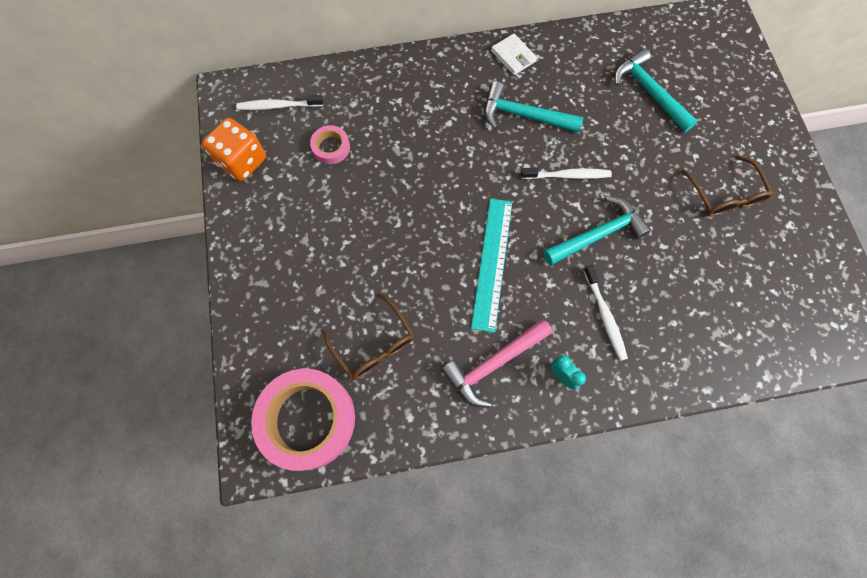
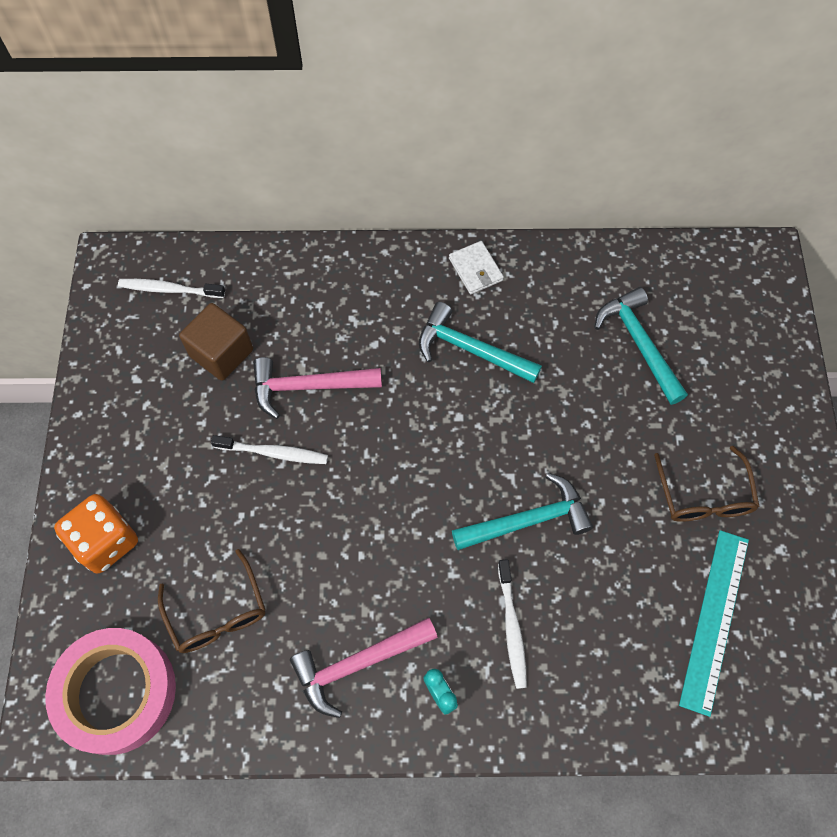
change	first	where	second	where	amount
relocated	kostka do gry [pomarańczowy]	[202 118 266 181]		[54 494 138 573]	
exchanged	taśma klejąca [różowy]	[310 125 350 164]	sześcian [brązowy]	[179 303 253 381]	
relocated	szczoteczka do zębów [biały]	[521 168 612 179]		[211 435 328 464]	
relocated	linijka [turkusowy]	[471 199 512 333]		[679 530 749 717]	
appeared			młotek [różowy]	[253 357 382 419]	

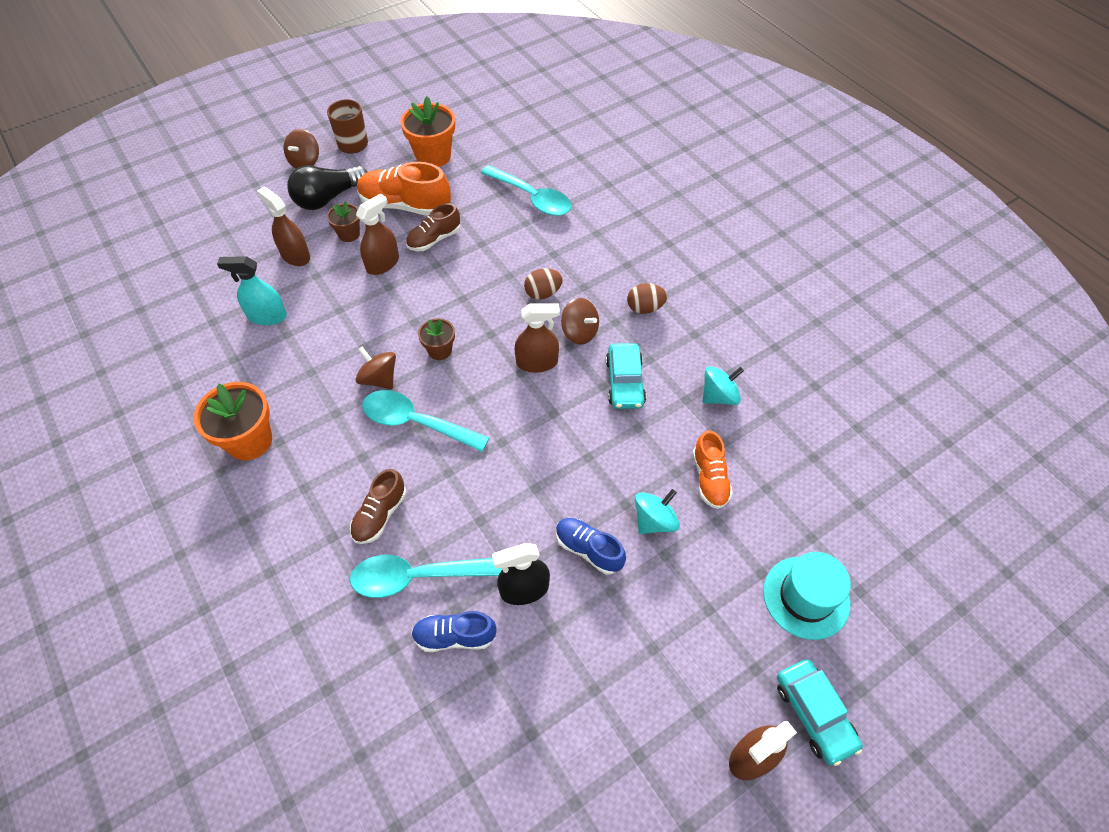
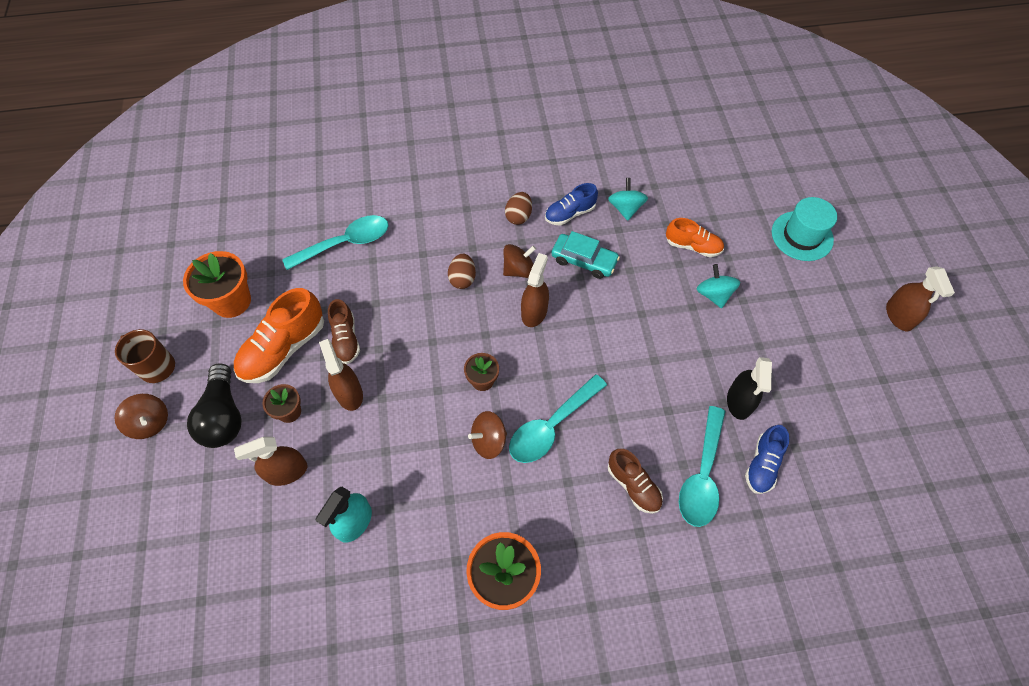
change	first	where	second	where	amount
relocated	but [niebieski]	[556 518 626 574]		[545 183 598 226]	
missing	samochód [turkusowy]	[777 659 863 766]			

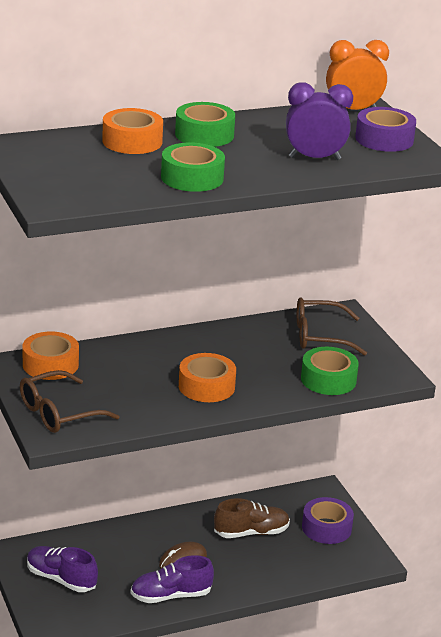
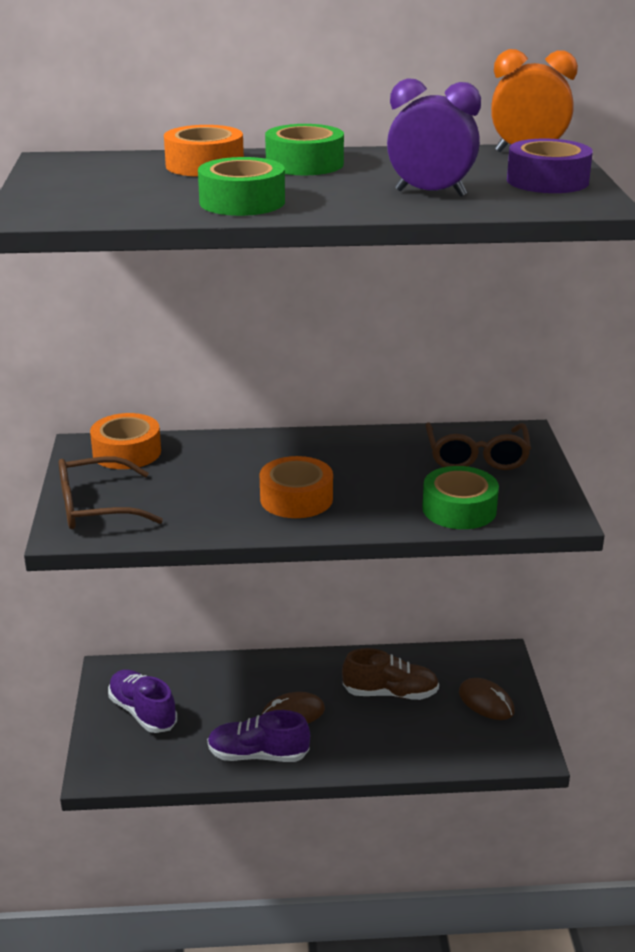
change	first	where	second	where	amount
spun	okulary [brązowy]	[297 297 367 356]		[426 423 531 470]	105 degrees counterclockwise
exchanged	taśma klejąca [fioletowy]	[302 497 354 544]	myszka [brązowy]	[459 678 515 720]	

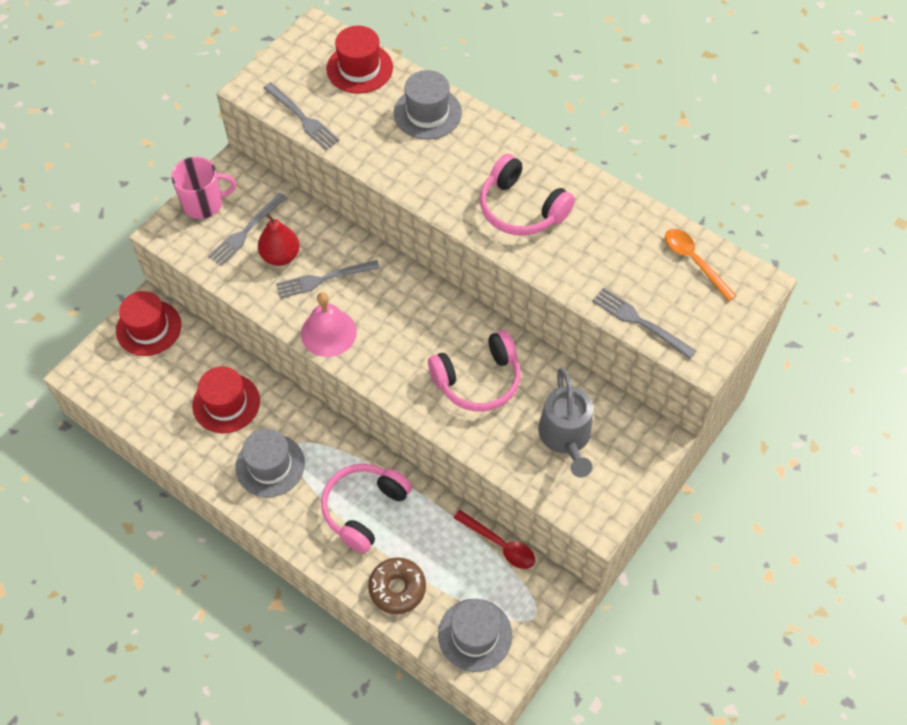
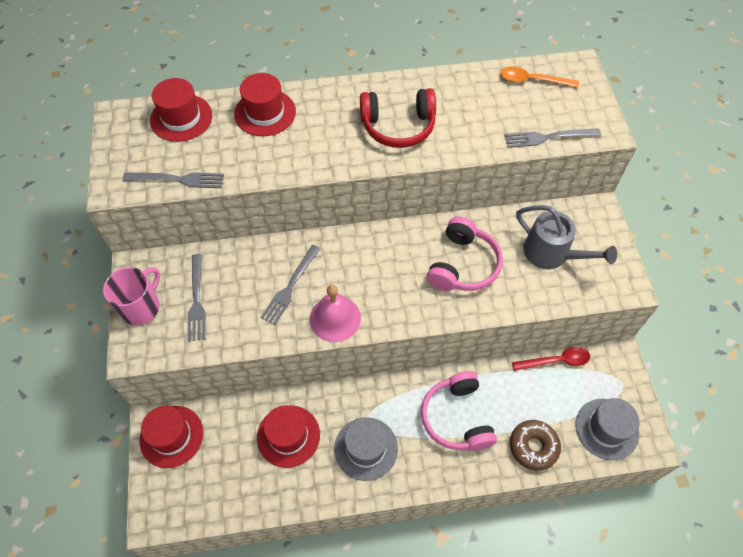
change	first	where	second	where	amount
colour	kapelusz [szary]	[394 70 462 140]	kapelusz [czerwony]	[234 73 296 136]	
colour	słuchawki [różowy]	[480 154 575 236]	słuchawki [czerwony]	[360 88 436 148]	
missing	gruszka [czerwony]	[258 213 300 266]			

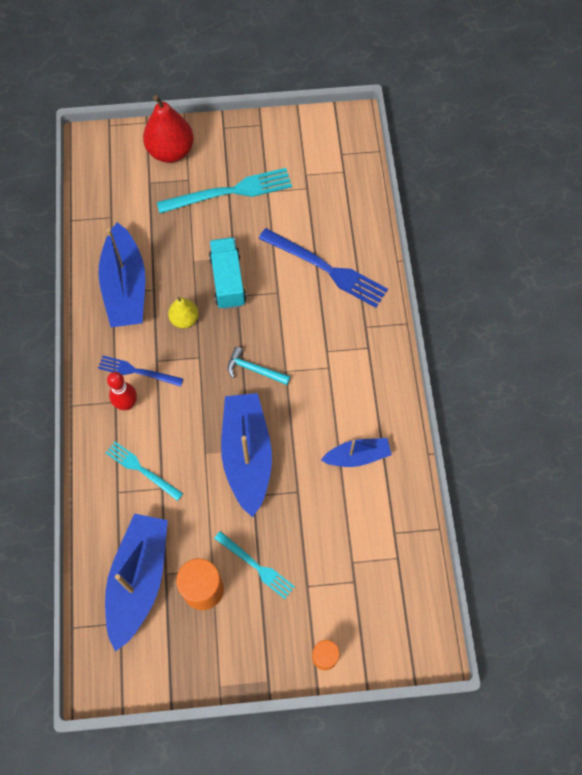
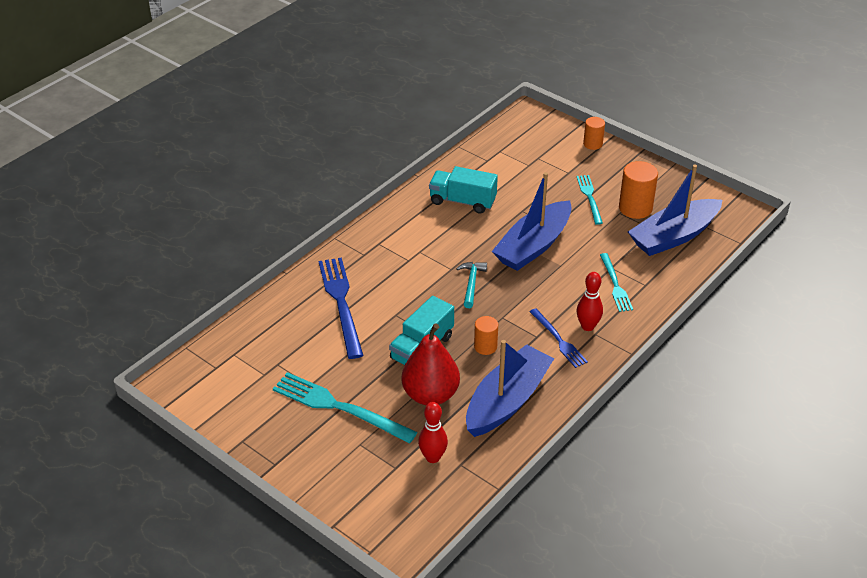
change	first	where	second	where	amount
relocated	gruszka [czerwony]	[143 95 194 163]		[401 324 460 405]	
exchanged	gruszka [żółty]	[168 297 199 328]	walec [pomarańczowy]	[474 316 498 355]	
spun	młotek [turkusowy]	[228 347 291 385]		[456 262 487 308]	150 degrees counterclockwise
exchanged	łódka [niebieski]	[321 438 392 467]	ciężarówka [turkusowy]	[429 166 498 214]	
appeared			kręgiel [czerwony]	[418 402 448 463]	

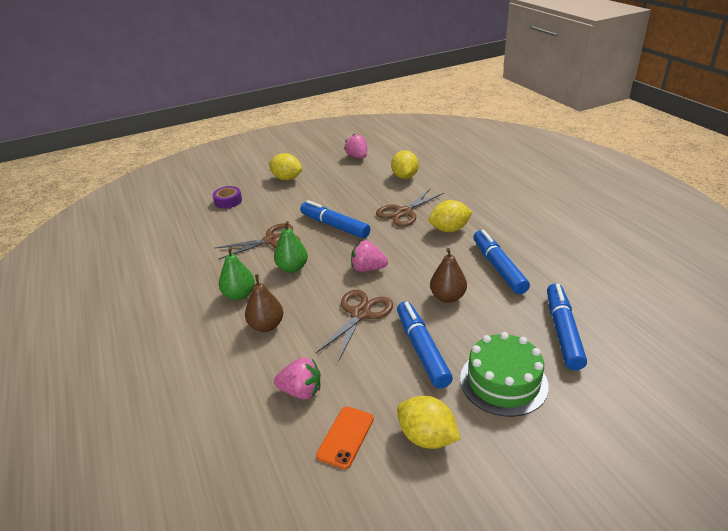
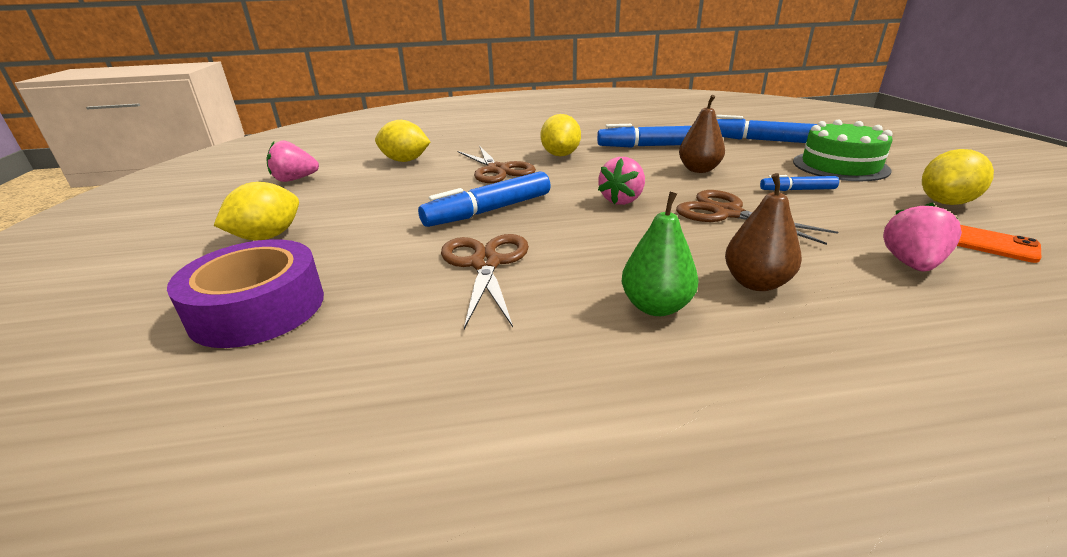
change	first	where	second	where	amount
size	taśma klejąca [fioletowy]	[213 186 242 209]		[167 239 324 348]	x1.79
missing	gruszka [zielony]	[274 221 308 273]			
size	flamaster [niebieski]	[397 301 453 389]		[760 175 839 191]	x0.55

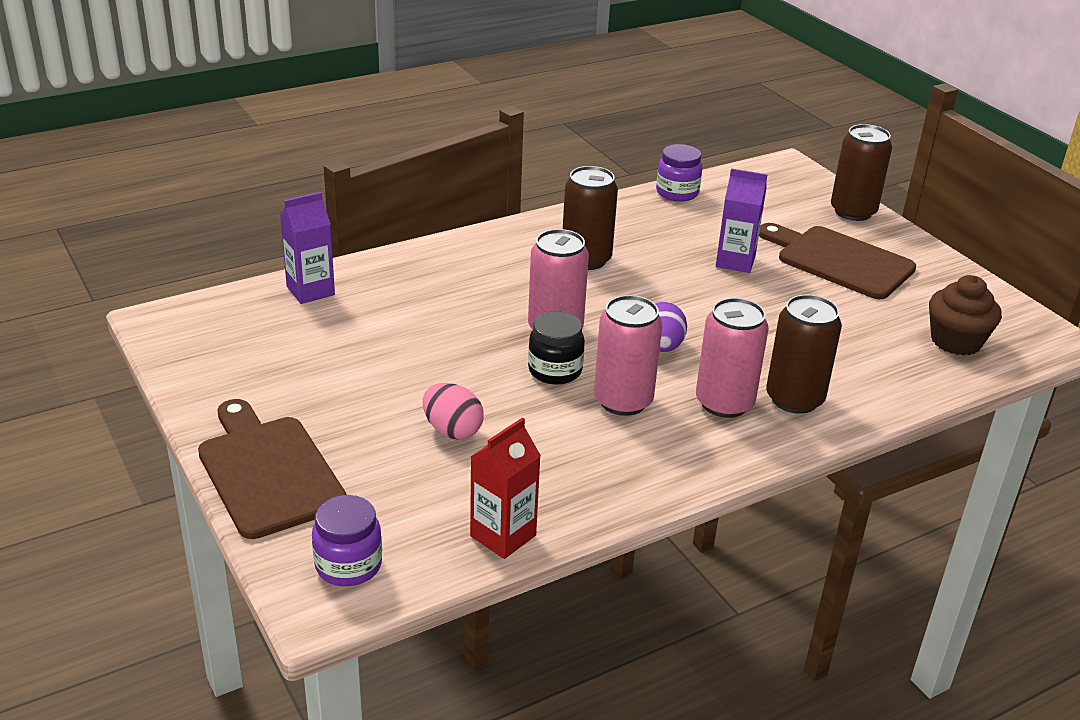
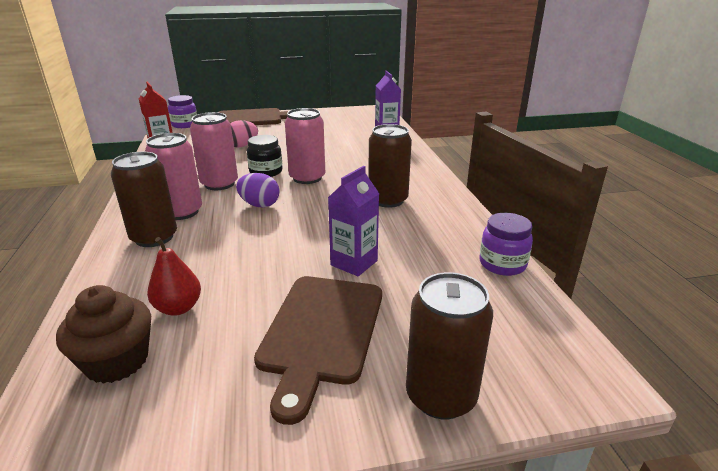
change	first	where	second	where	amount
spun	deska do krojenia [brązowy]	[759 223 916 299]		[254 276 382 425]	135 degrees clockwise
appeared			gruszka [czerwony]	[147 237 201 316]	

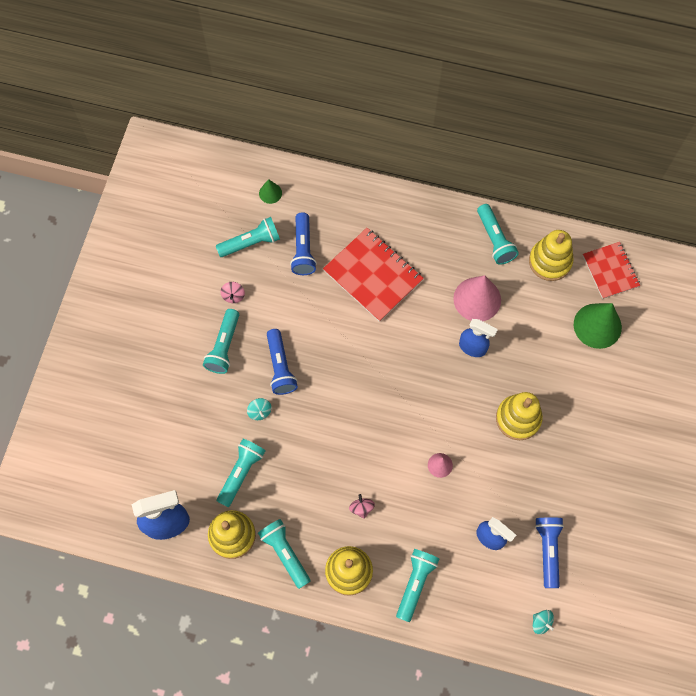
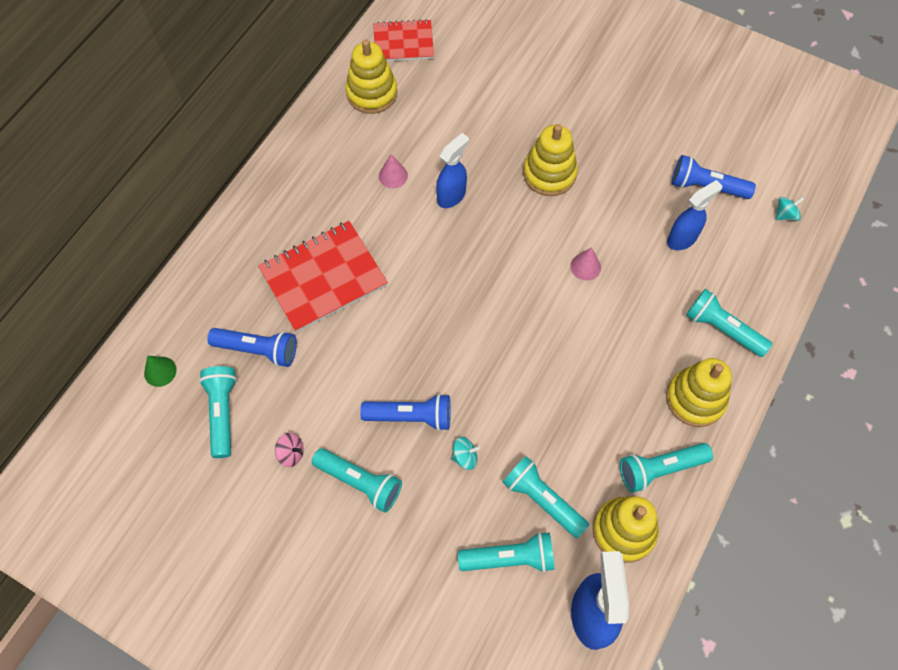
change	first	where	second	where	amount
relocated	latarka [turkusowy]	[477 204 519 265]		[458 532 555 573]	
size	stożek [różowy]	[453 275 501 321]		[379 154 408 188]	x0.50
missing	stożek [zielony]	[574 303 622 349]			
missing	bączek [różowy]	[349 494 375 519]			

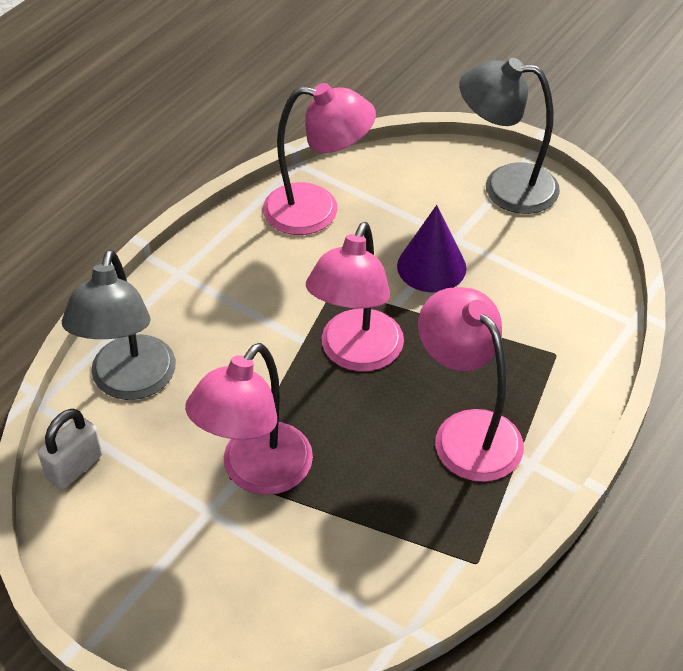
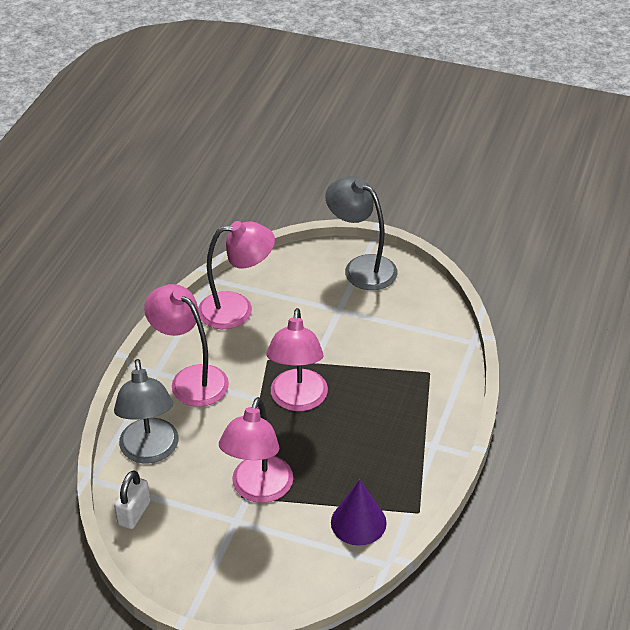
change	first	where	second	where	amount
spun	lampka [szary]	[459 58 560 214]		[325 176 397 290]	45 degrees clockwise
relocated	stożek [fioletowy]	[397 205 466 292]		[331 480 387 546]	
relocated	lampka [różowy]	[418 287 524 482]		[144 284 229 407]	

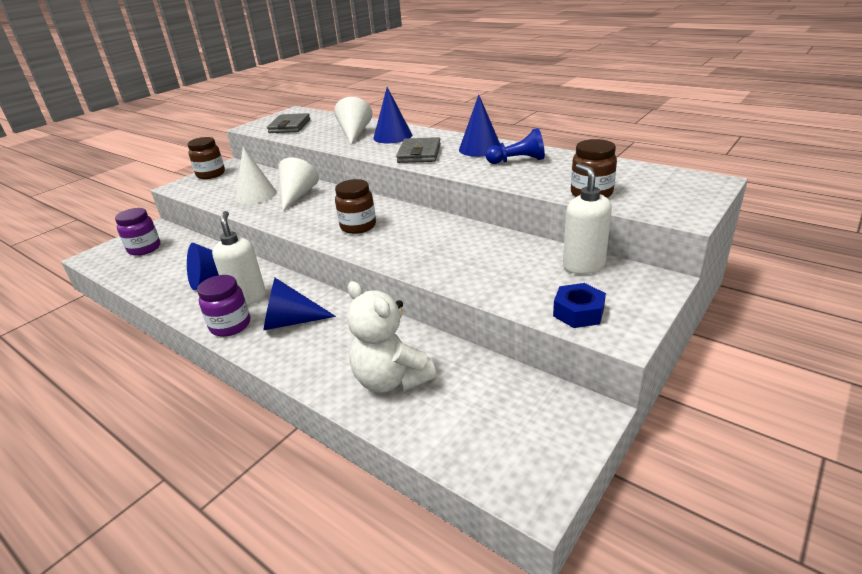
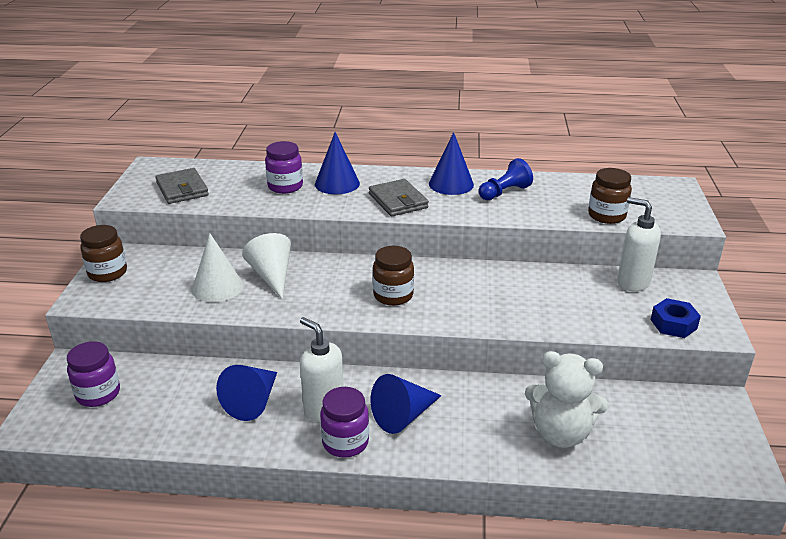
change	first	where	second	where	amount
exchanged	stożek [biały]	[334 97 372 144]	słoik [fioletowy]	[265 141 303 194]	

